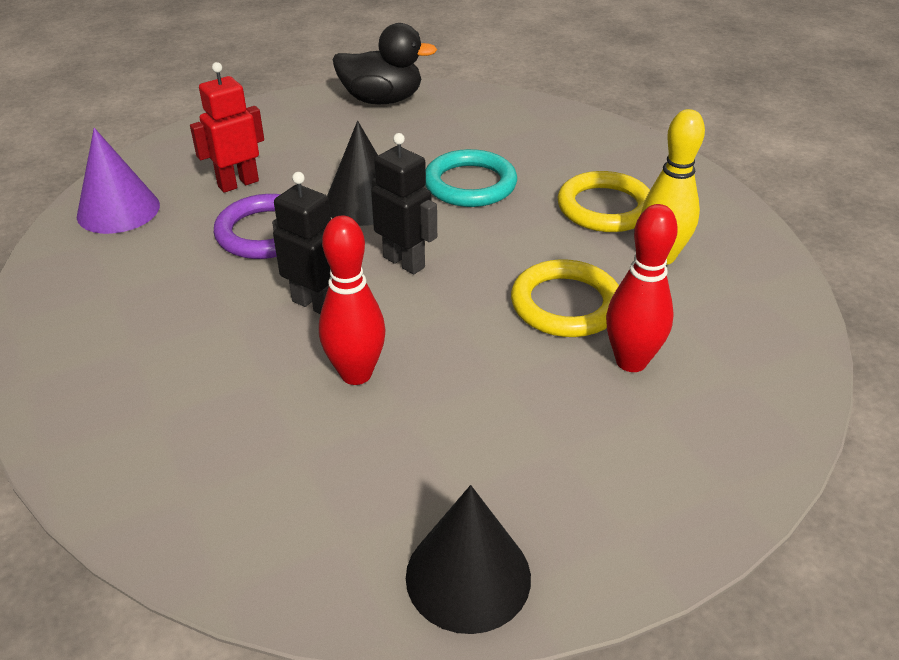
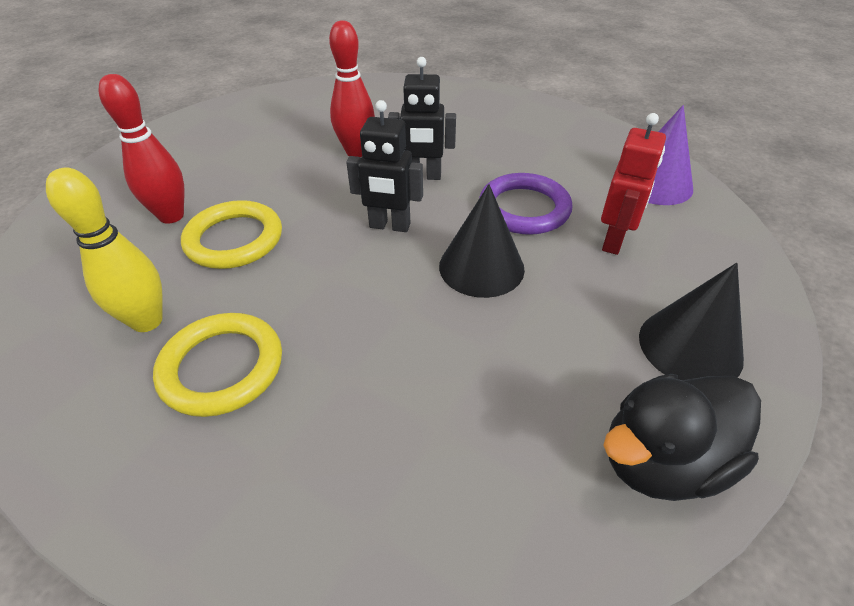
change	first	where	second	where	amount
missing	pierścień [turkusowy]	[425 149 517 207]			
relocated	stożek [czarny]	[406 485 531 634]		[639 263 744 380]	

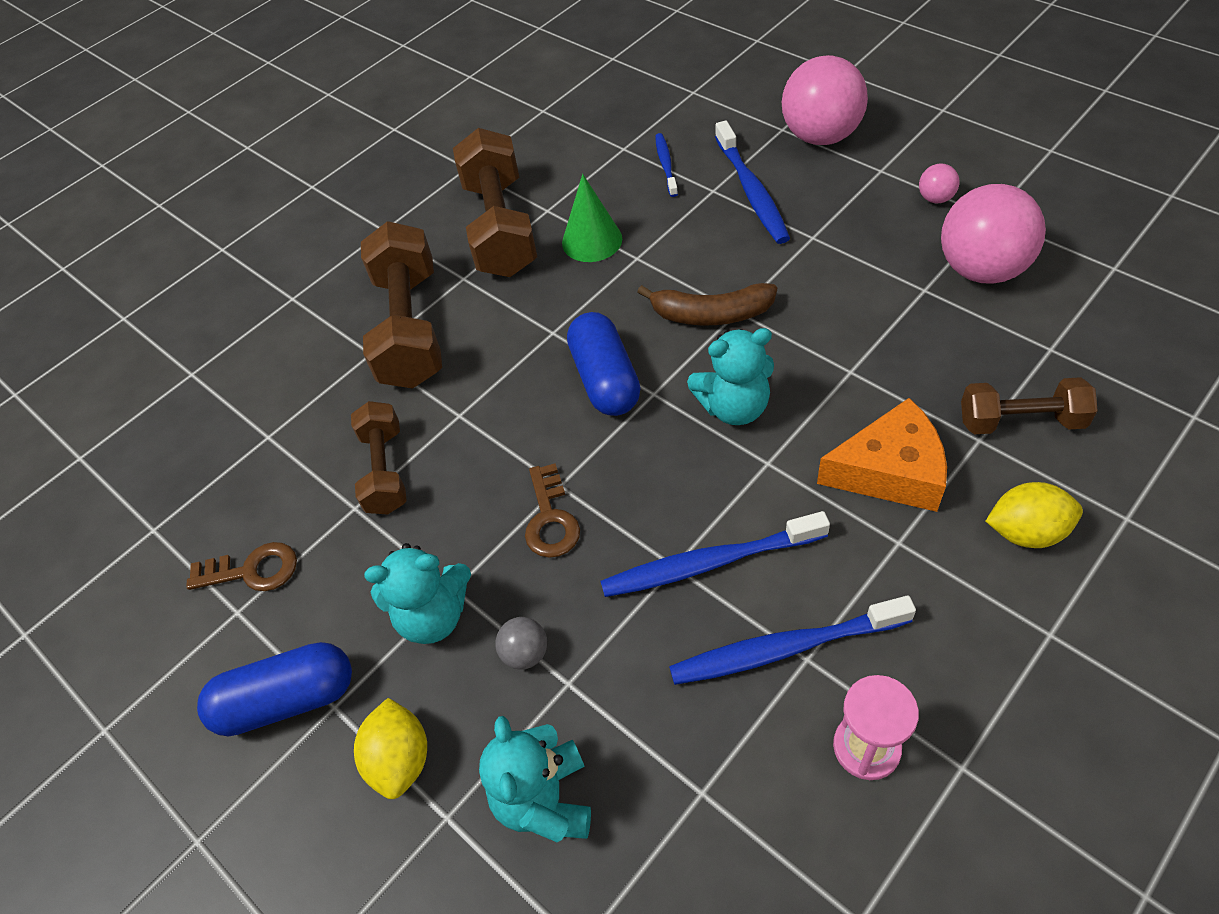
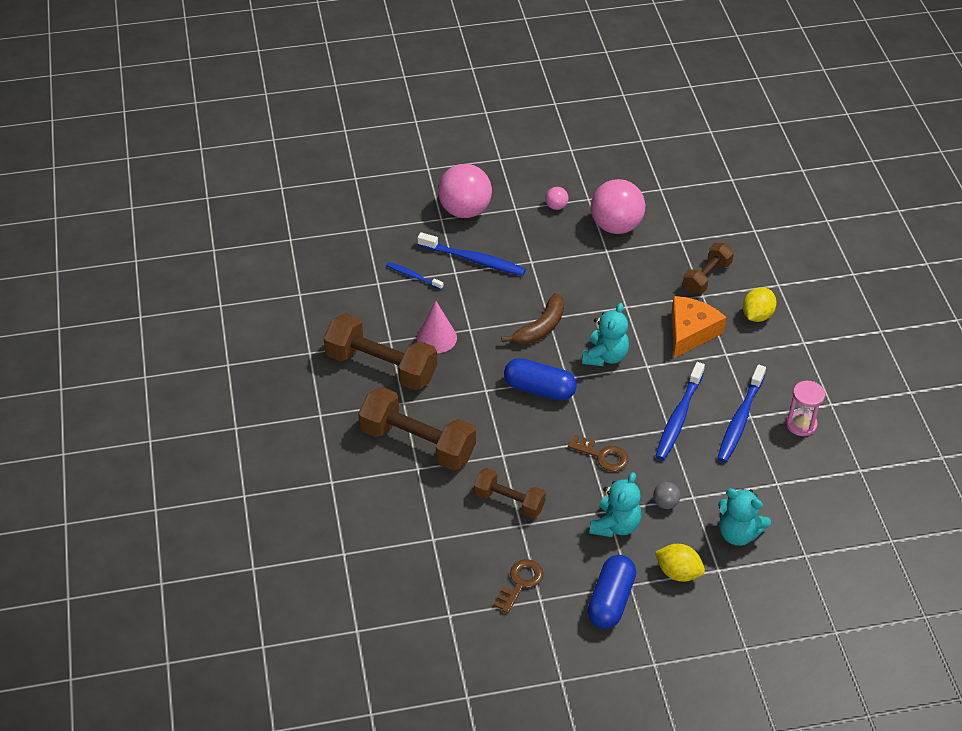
change	first	where	second	where	amount
colour	stożek [zielony]	[562 174 622 262]	stożek [różowy]	[417 301 457 353]	

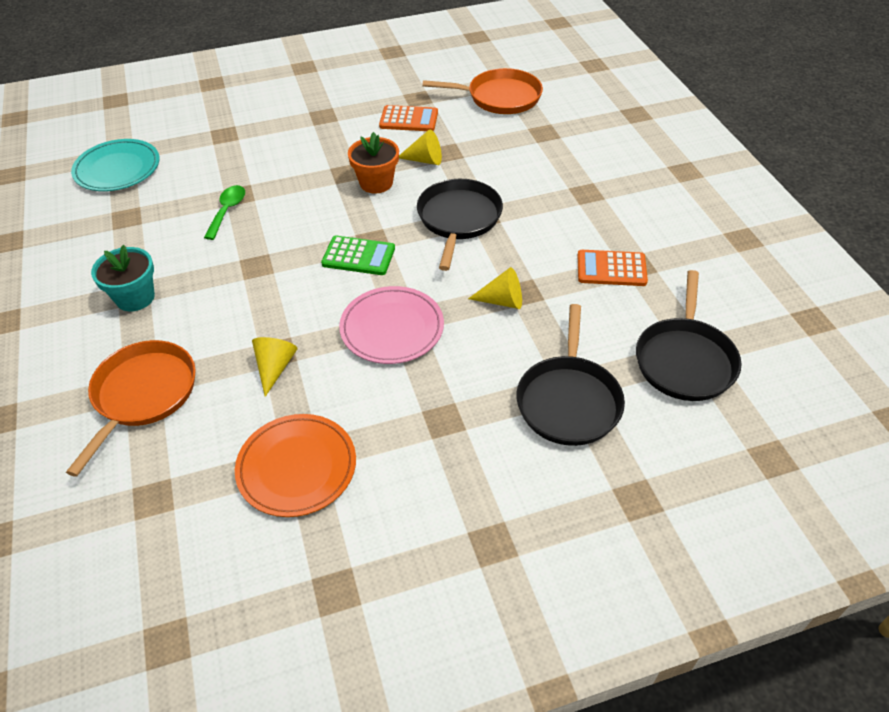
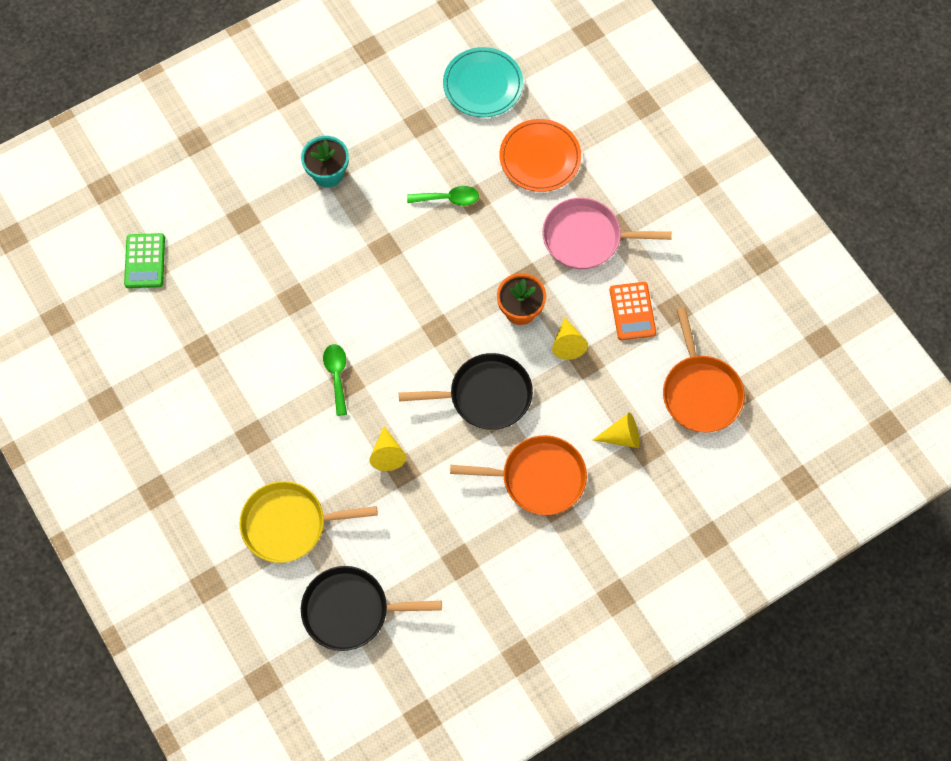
change	first	where	second	where	amount
relocated	kalkulator [zielony]	[321 236 395 275]		[124 233 165 288]	
missing	kalkulator [pomarańczowy]	[578 250 648 286]			
exchanged	talerz [różowy]	[339 286 444 364]	łyżka [zielony]	[323 344 347 416]	
colour	patelnia [czarny]	[517 304 625 446]	patelnia [żółty]	[240 481 378 563]	
relocated	stożek [żółty]	[252 337 297 397]		[593 413 639 448]	
relocated	patelnia [pomarańczowy]	[66 340 196 477]		[450 435 587 515]	
relocated	talerz [pomarańczowy]	[235 414 356 517]		[500 119 581 192]	
appeared			patelnia [różowy]	[542 198 672 269]	

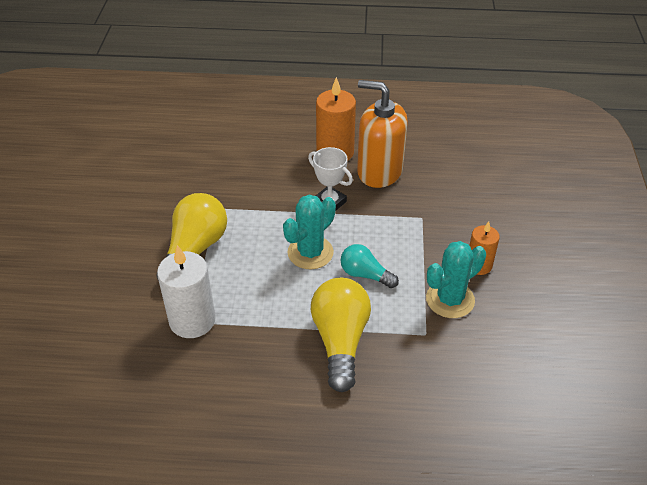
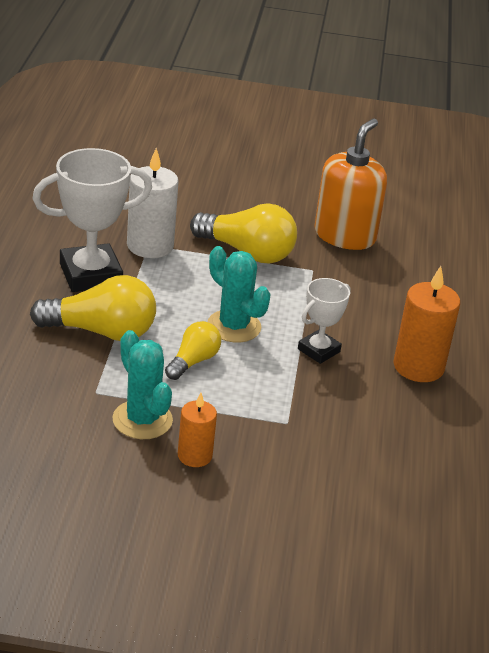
change	first	where	second	where	amount
relocated	dozownik mydła [pomarańczowy]	[357 80 408 188]		[315 119 387 250]	
colour	żarówka [turkusowy]	[341 244 399 288]	żarówka [żółty]	[165 321 221 380]	
appeared			puchar [biały]	[32 148 152 292]	

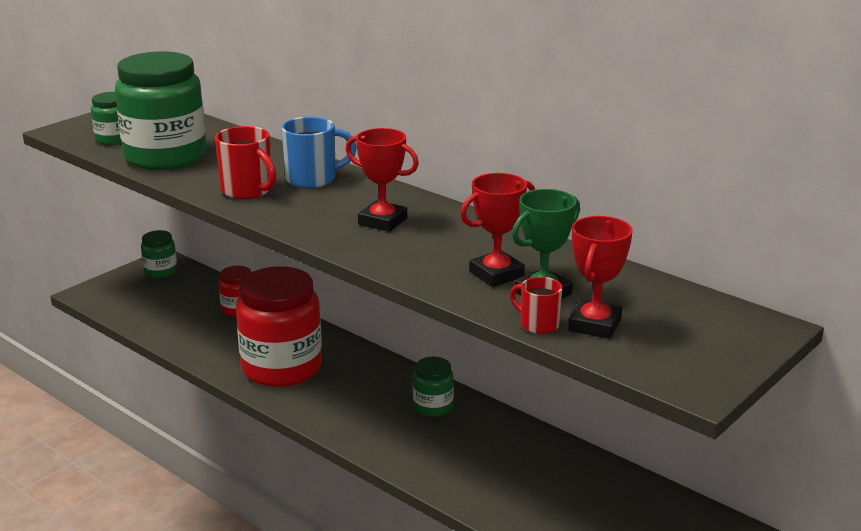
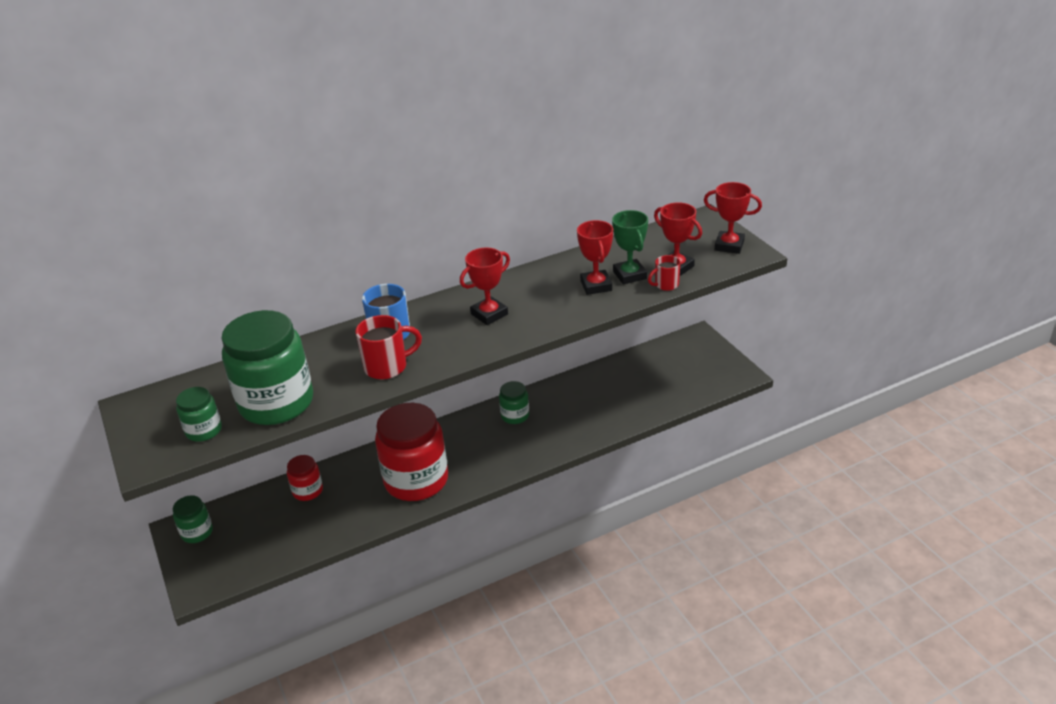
change	first	where	second	where	amount
appeared			puchar [czerwony]	[704 182 762 254]	

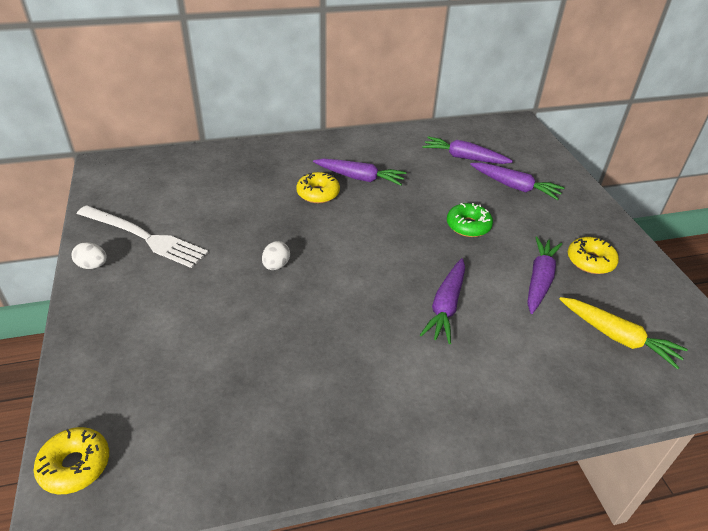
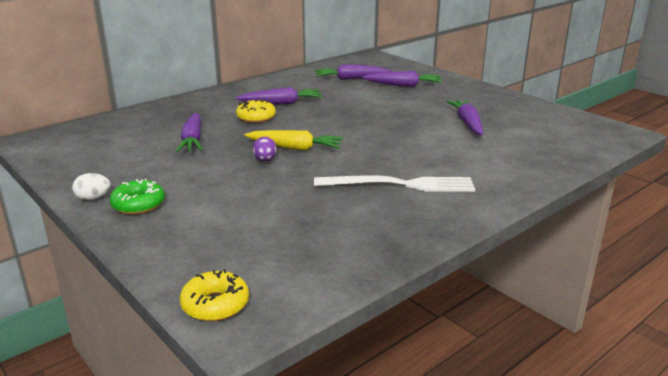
change	first	where	second	where	amount
relocated	donut [zielony]	[447 203 493 237]		[110 179 165 215]	
relocated	widelec [biały]	[77 205 209 268]		[314 175 475 192]	
missing	donut [żółty]	[568 237 619 274]			
colour	jajko [biały]	[262 241 290 270]	jajko [fioletowy]	[253 137 277 162]	
relocated	marchewka [fioletowy]	[420 258 465 344]		[176 113 202 152]	
relocated	marchewka [żółty]	[560 297 688 370]		[244 130 343 150]	

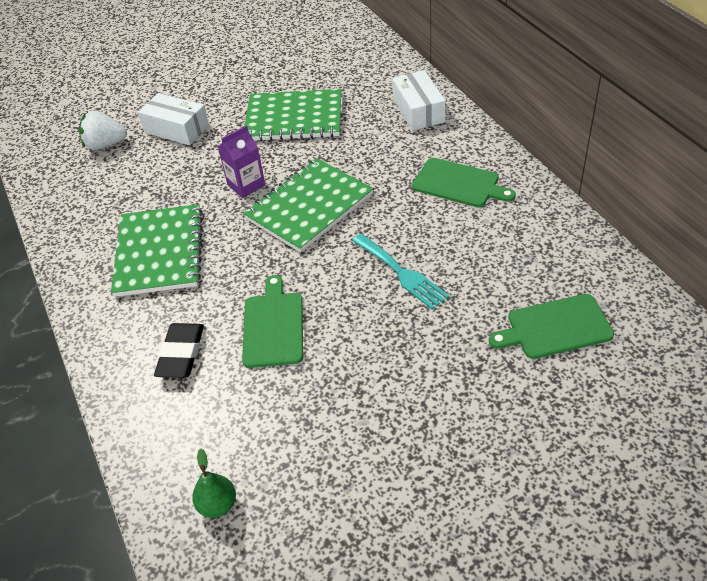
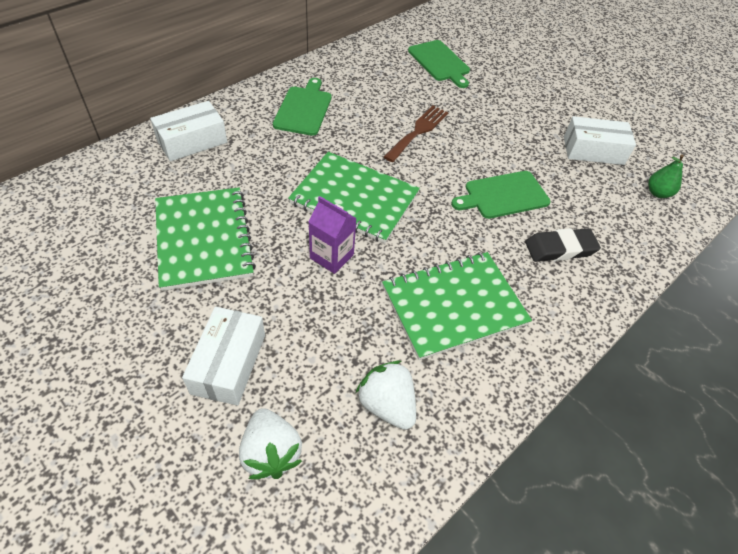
change	first	where	second	where	amount
colour	widelec [turkusowy]	[352 234 449 309]	widelec [brązowy]	[384 106 448 162]	
appeared			pudełko [biały]	[564 116 636 165]	
appeared			truskawka [biały]	[356 361 416 430]	

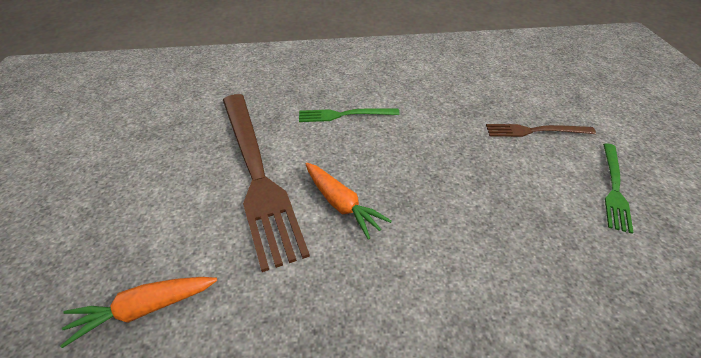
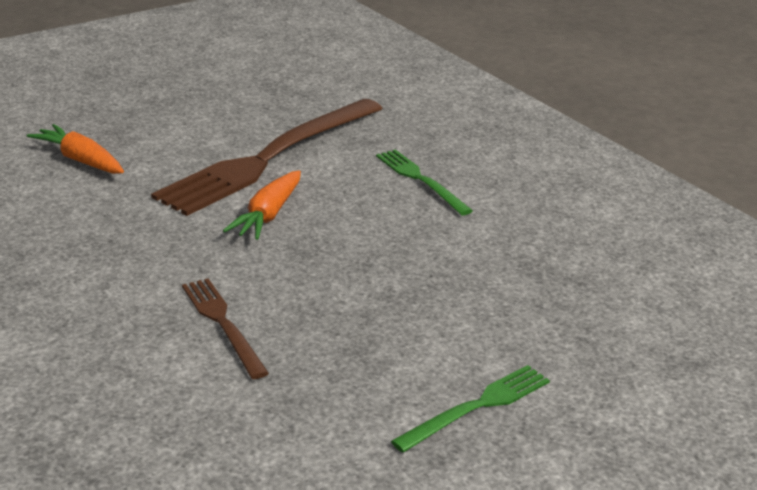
change	first	where	second	where	amount
relocated	widelec [brązowy]	[486 124 596 137]		[182 278 269 379]	
spun	widelec [zielony]	[603 143 634 234]		[391 365 550 453]	150 degrees clockwise

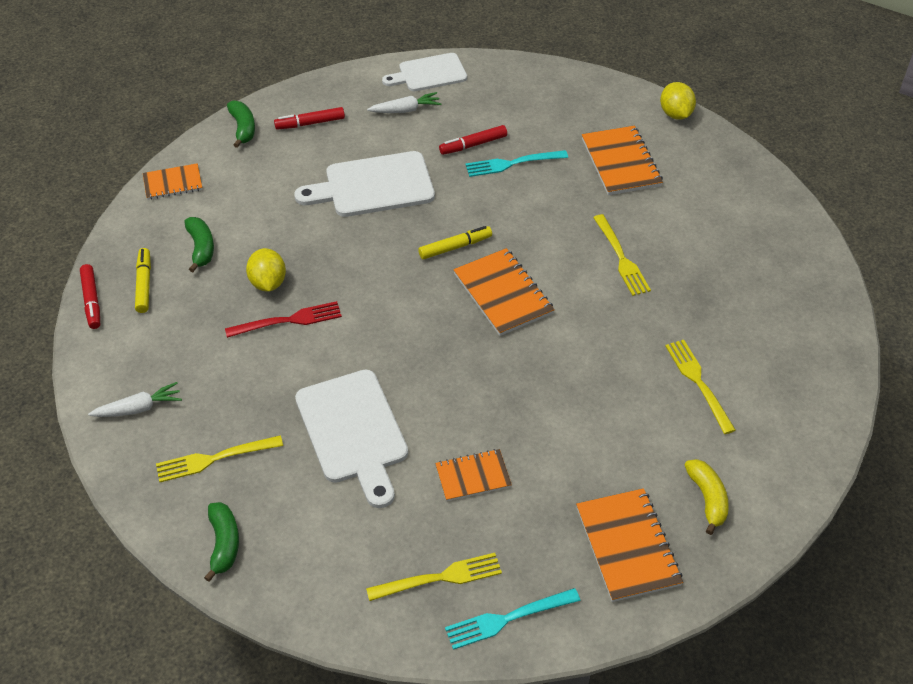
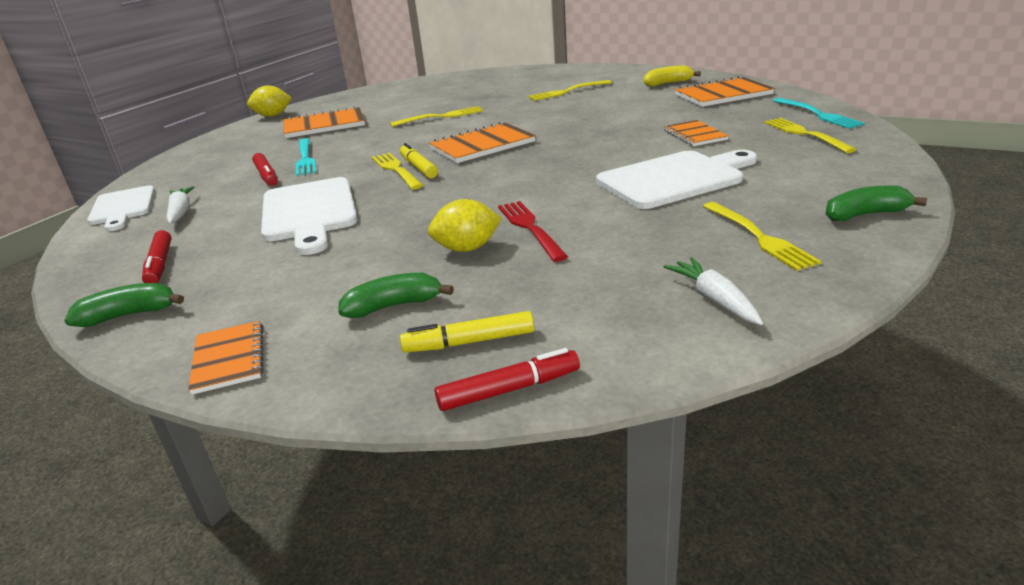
change	first	where	second	where	amount
appeared			widelec [żółty]	[372 153 423 190]	

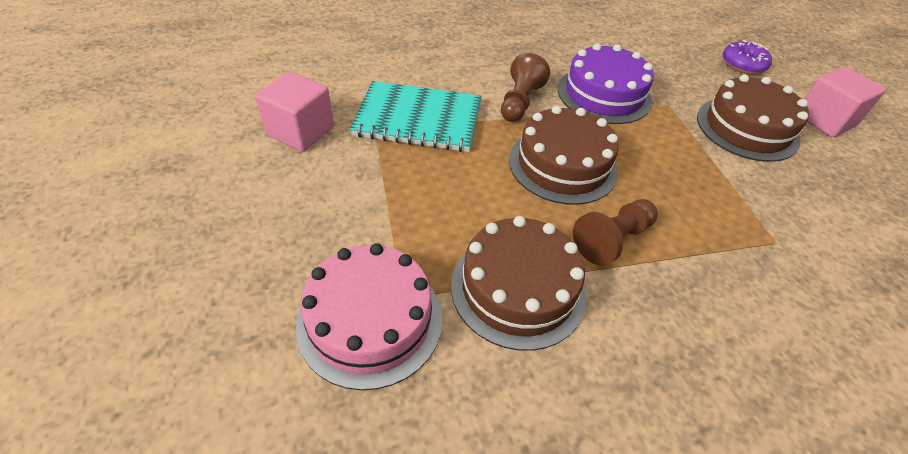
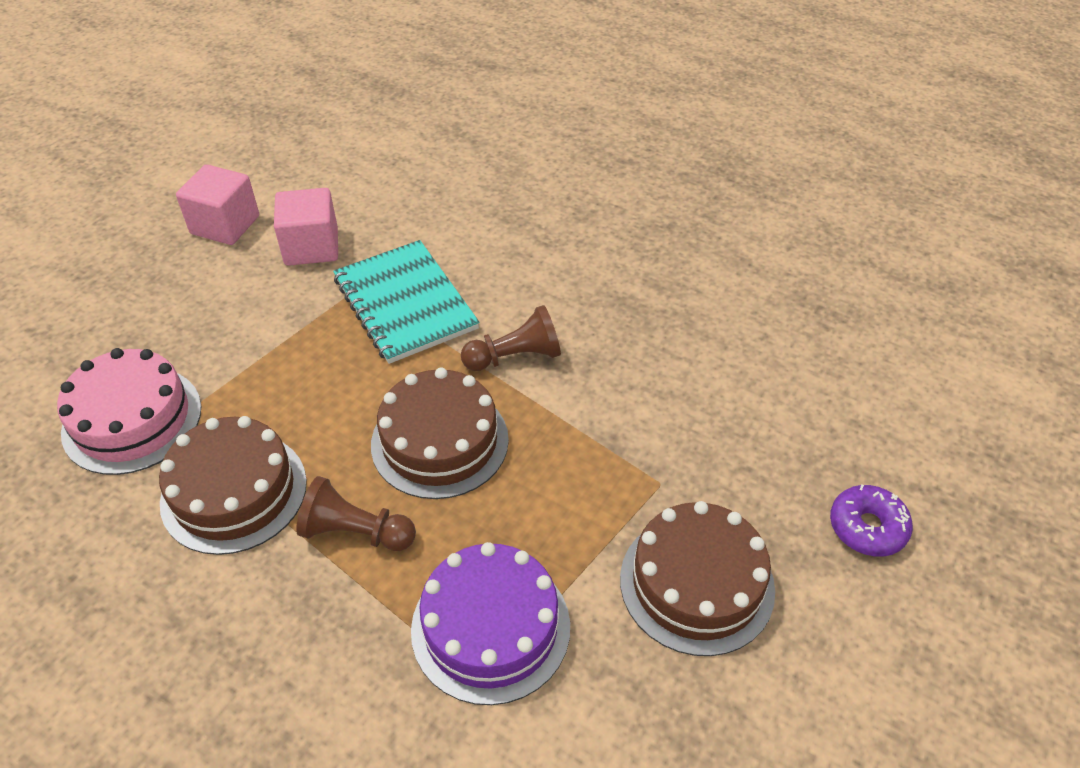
change	first	where	second	where	amount
relocated	tort [fioletowy]	[558 43 654 124]		[411 542 570 705]	
relocated	sześcian [różowy]	[804 67 886 137]		[176 165 259 245]	

